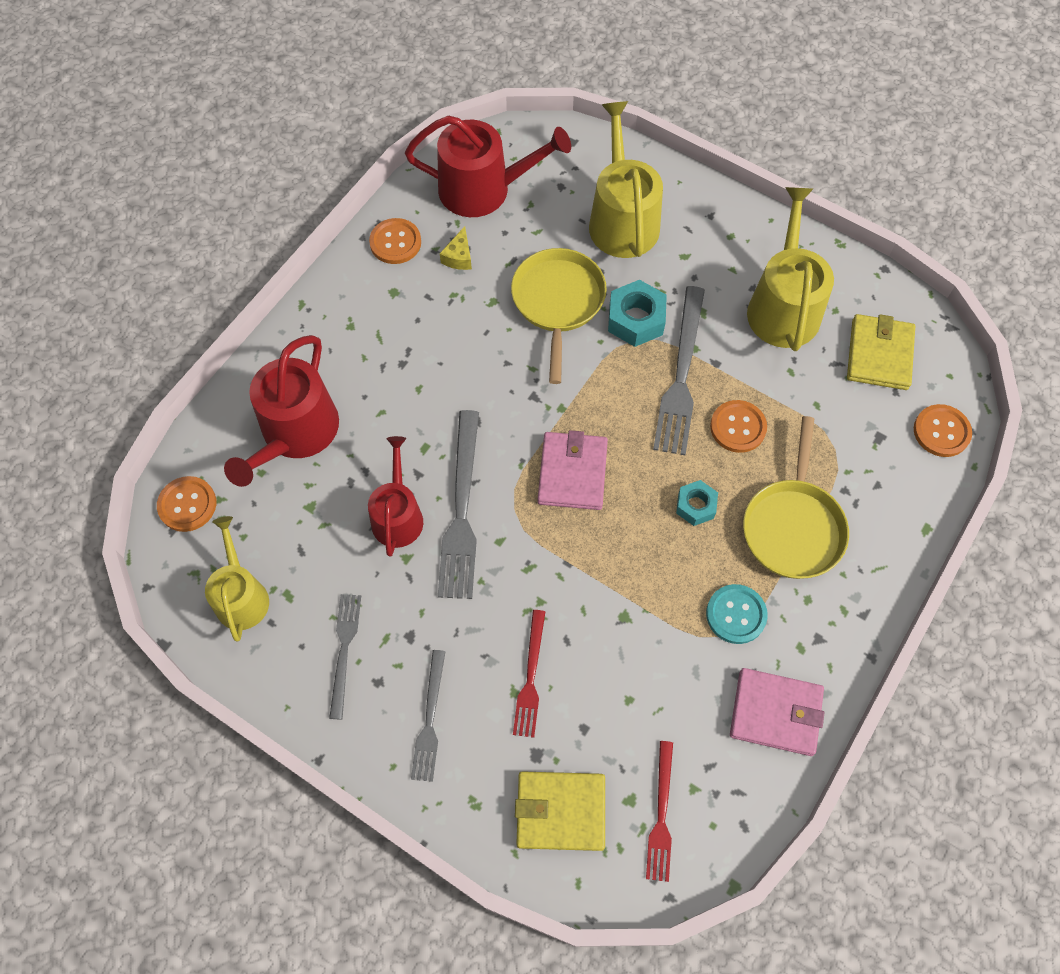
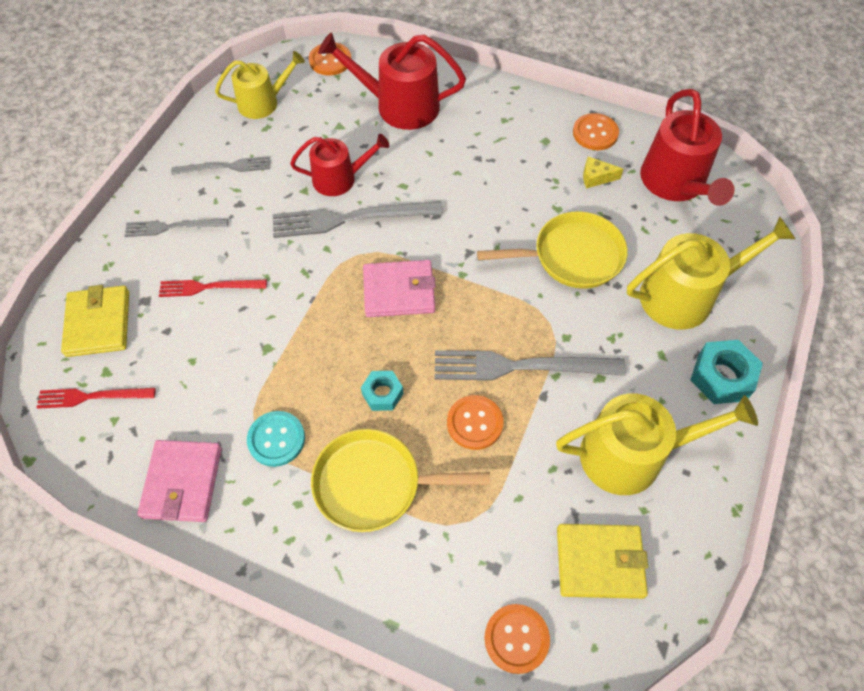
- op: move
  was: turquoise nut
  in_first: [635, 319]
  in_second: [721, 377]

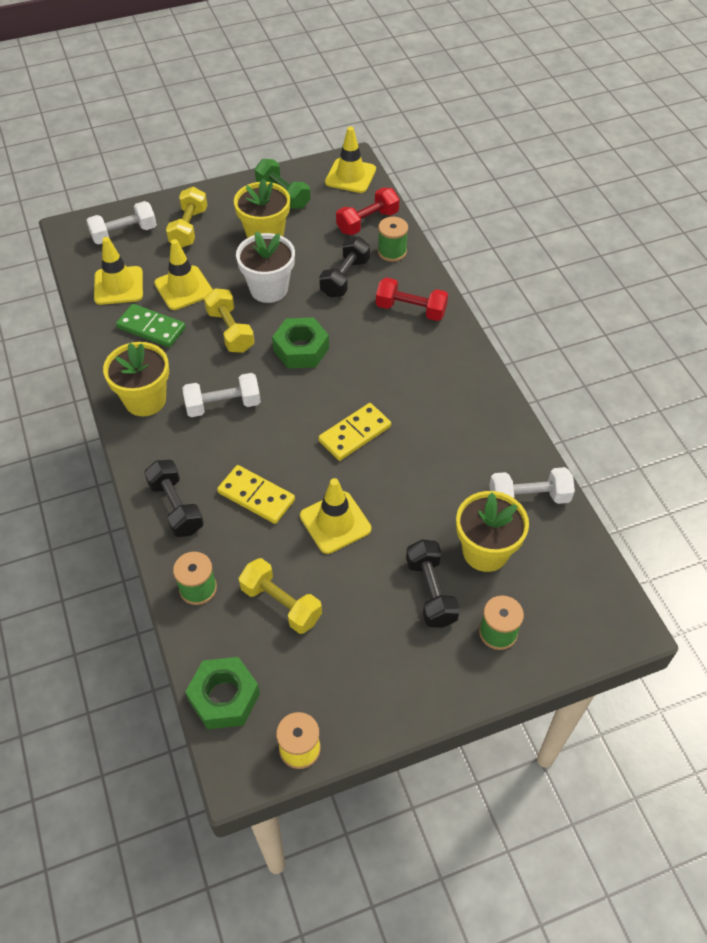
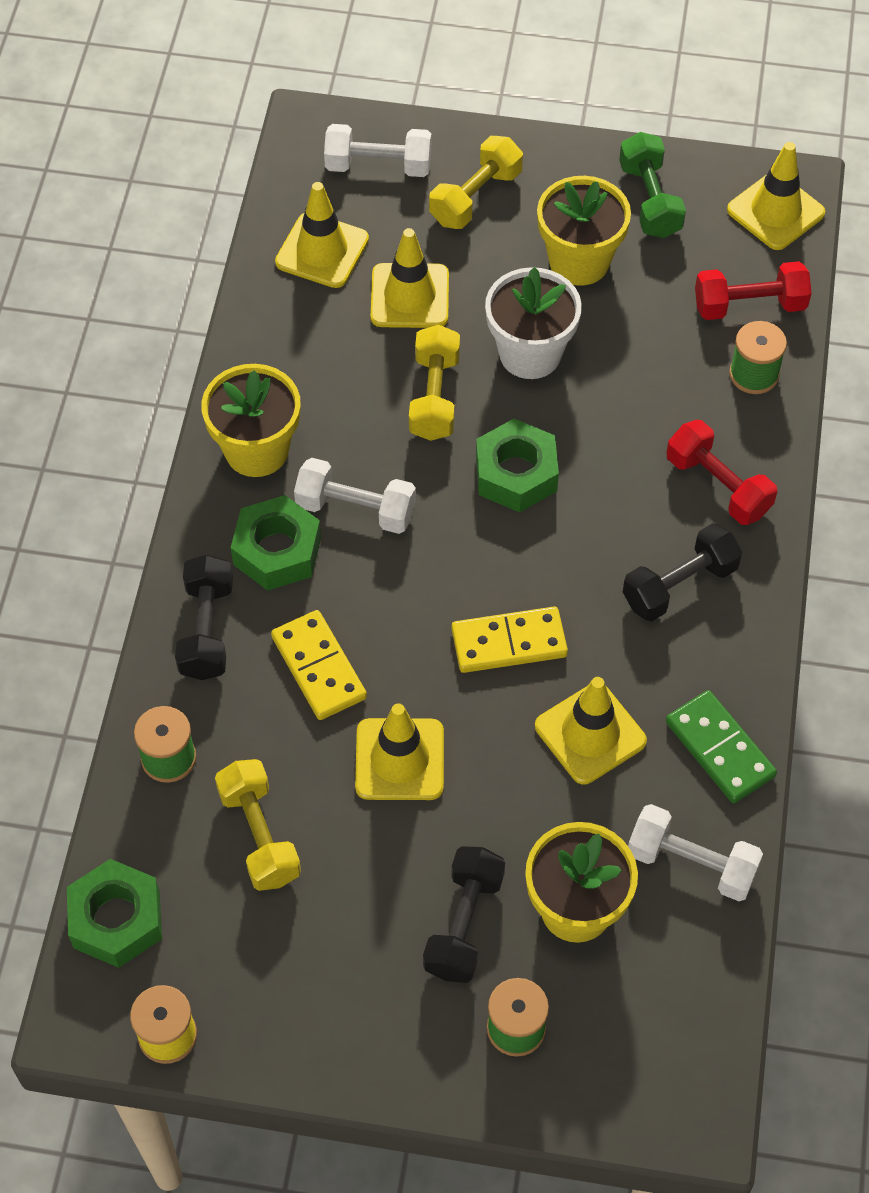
- op: insert
  now: green nut
  in_second: [277, 551]
- op: insert
  now: yellow traffic cone
  in_second: [590, 733]
- op: move
  was: black dumbbell
  in_first: [345, 277]
  in_second: [679, 585]
- op: move
  was: green domino
  in_first: [151, 328]
  in_second: [720, 749]

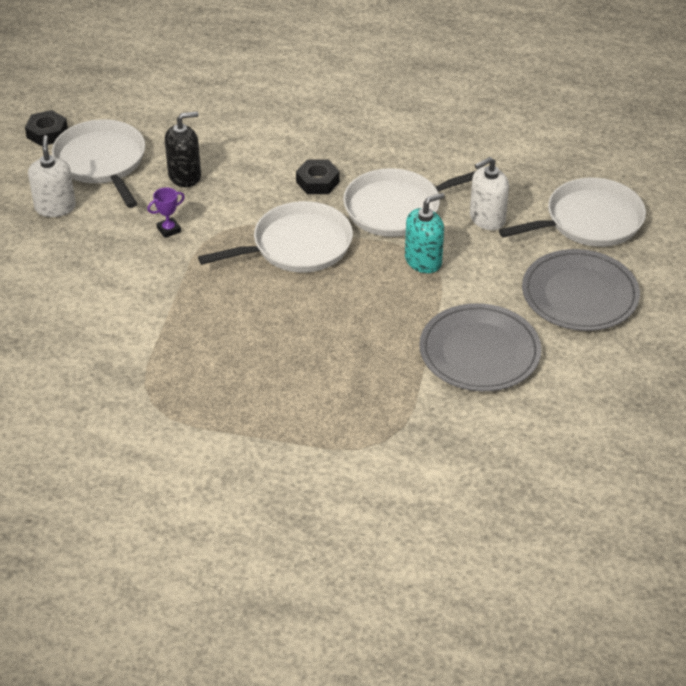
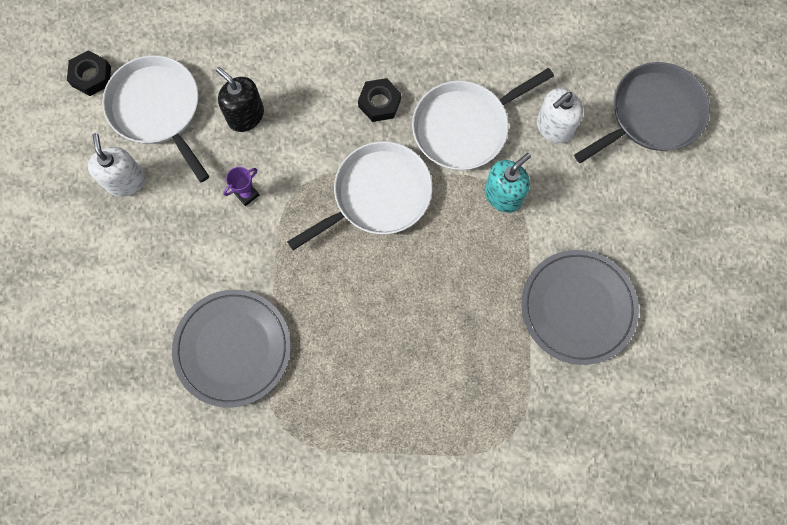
- op: move
  was: grey plate
  in_first: [579, 294]
  in_second: [233, 348]
- op: rotate
  was: black soap dispenser
  in_first: [185, 176]
  in_second: [245, 115]
  clockwise: -105
- op: recolor
  was: white pan
  now: grey pan
  in_first: [589, 221]
  in_second: [652, 114]

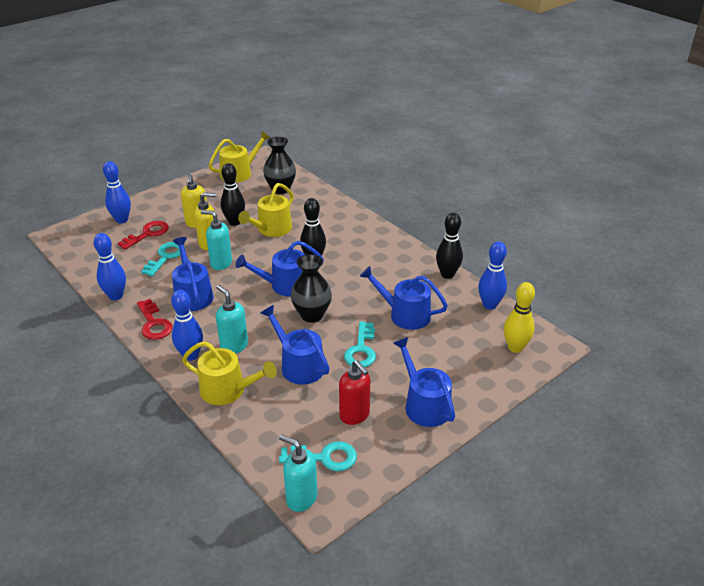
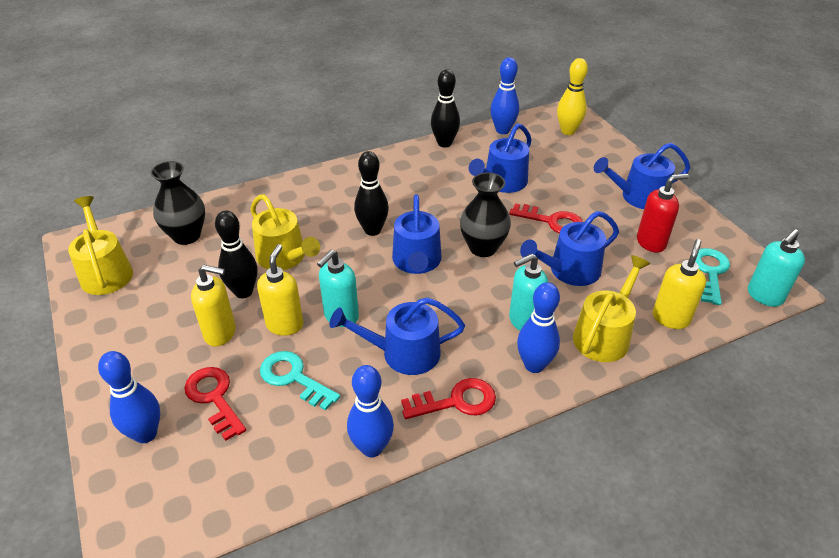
- op: recolor
  was: turquoise key
  now: red key
  in_first: [361, 349]
  in_second: [552, 221]
- op: insert
  now: yellow soap dispenser
  in_second: [670, 318]

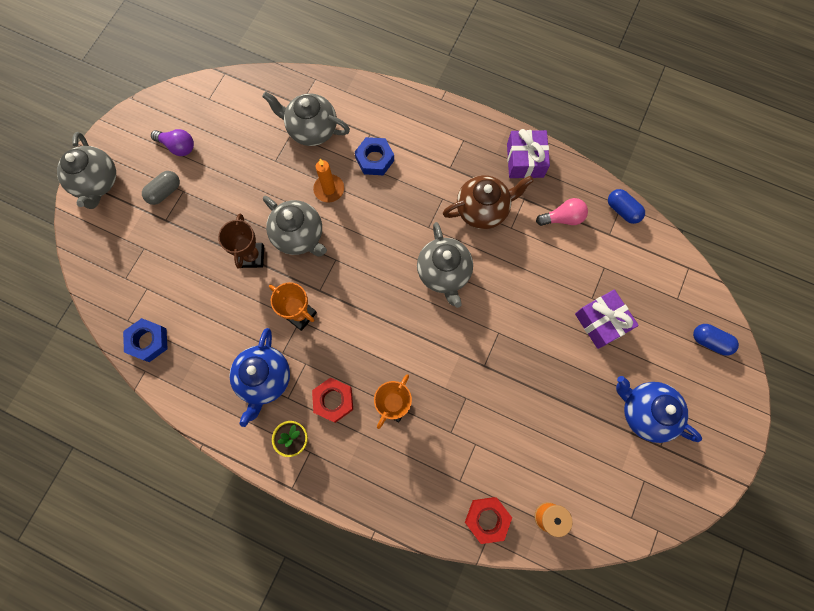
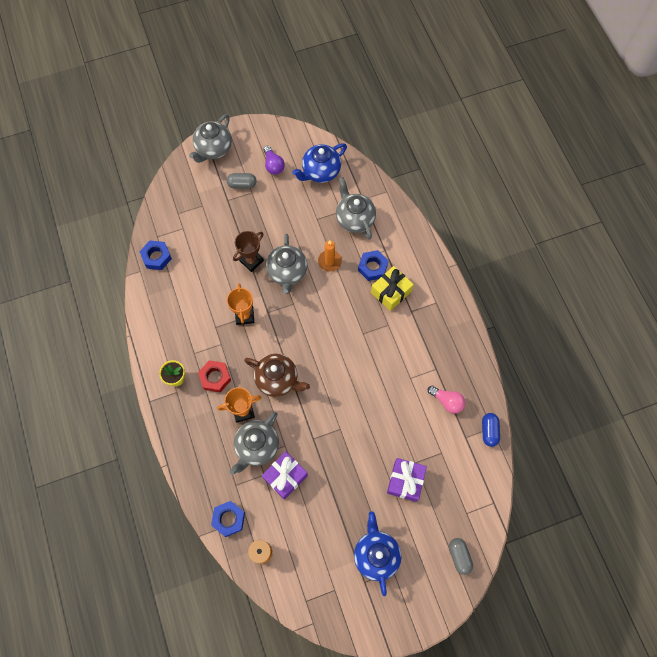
- op: recolor
  was: red nut
  now: blue nut
  in_first: [487, 519]
  in_second: [229, 519]
- op: move
  was: grey teapot
  in_first: [444, 273]
  in_second: [257, 447]
- op: move
  was: brown teapot
  in_first: [483, 210]
  in_second: [278, 380]
- op: move
  was: purple gift
  in_first: [525, 160]
  in_second: [285, 477]
- op: move
  was: blue teapot
  in_first: [265, 379]
  in_second: [320, 172]
- op: insert
  now: yellow gift
  in_second: [391, 292]
- op: recolor
  was: blue capsule
  now: grey capsule
  in_first: [710, 341]
  in_second: [459, 556]

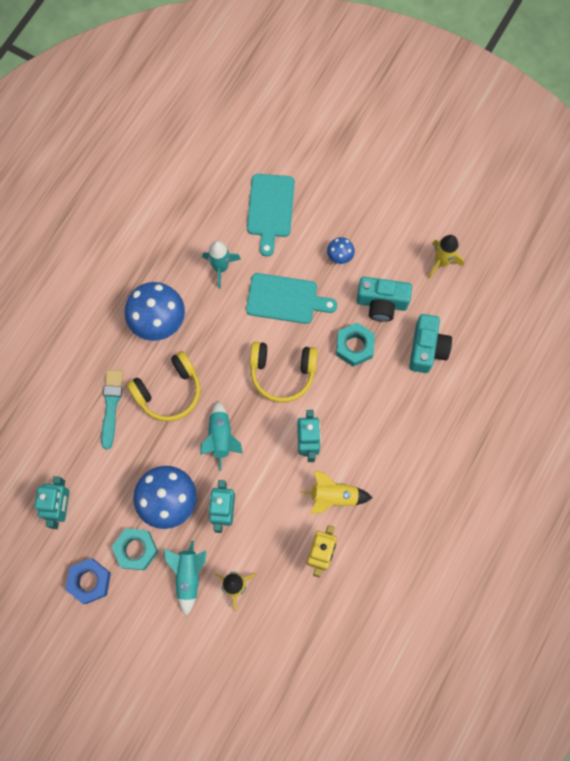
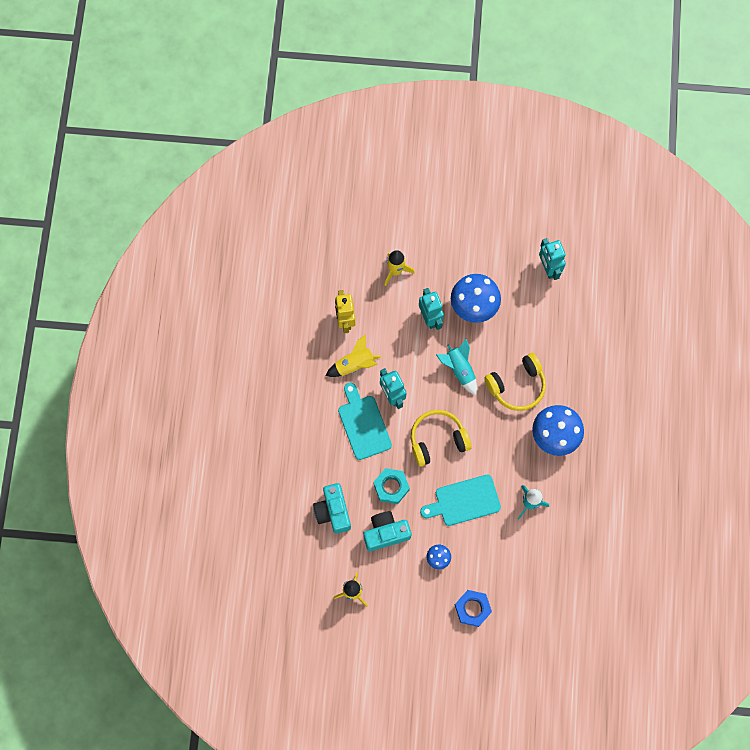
- op: move
  was: turquoise cutting board
  in_first: [270, 209]
  in_second: [363, 424]
- op: move
  was: blue nut
  in_first: [89, 581]
  in_second: [472, 608]
- op: rotate
  was: yellow headphones
  in_first: [169, 391]
  in_second: [517, 386]
  clockwise: -150
- op: delete
  was: turquoise brush
  in_first: [111, 405]
- op: delete
  was: turquoise nut
  in_first: [136, 550]
- op: delete
  was: turquoise rocket
  in_first: [188, 576]

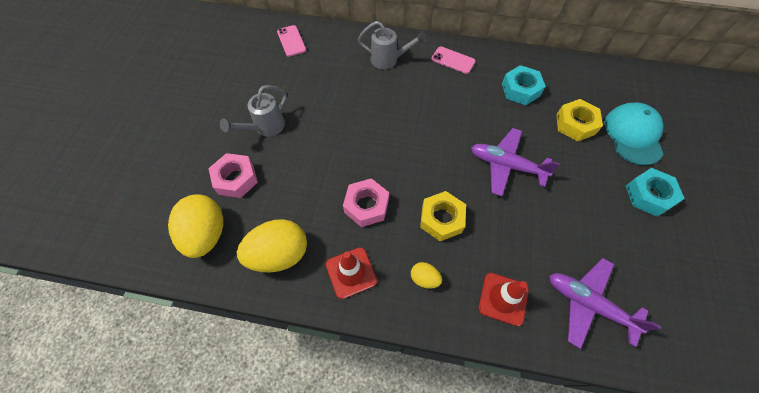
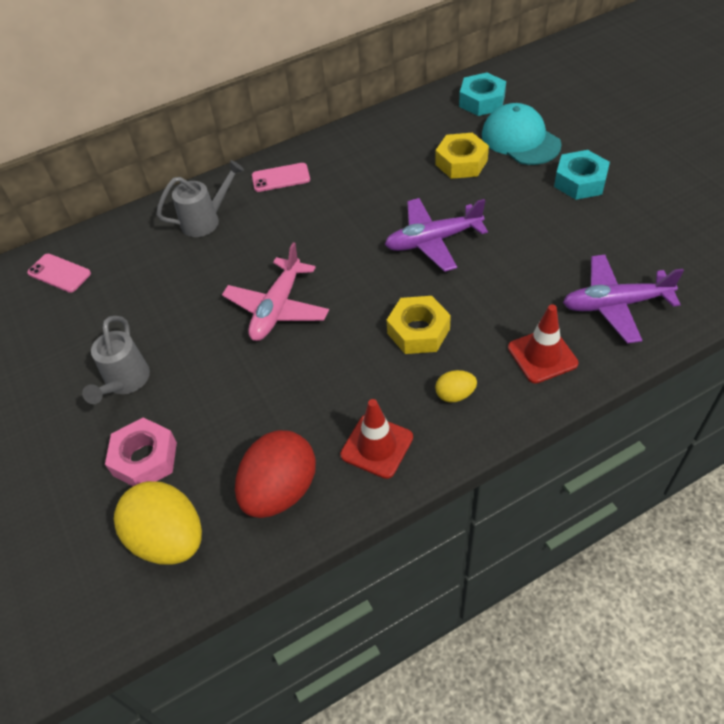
- op: insert
  now: pink plane
  in_second: [277, 308]
- op: recolor
  was: yellow egg
  now: red egg
  in_first: [279, 254]
  in_second: [280, 490]
- op: move
  was: turquoise nut
  in_first: [520, 89]
  in_second: [482, 101]
- op: delete
  was: pink nut
  in_first: [366, 206]

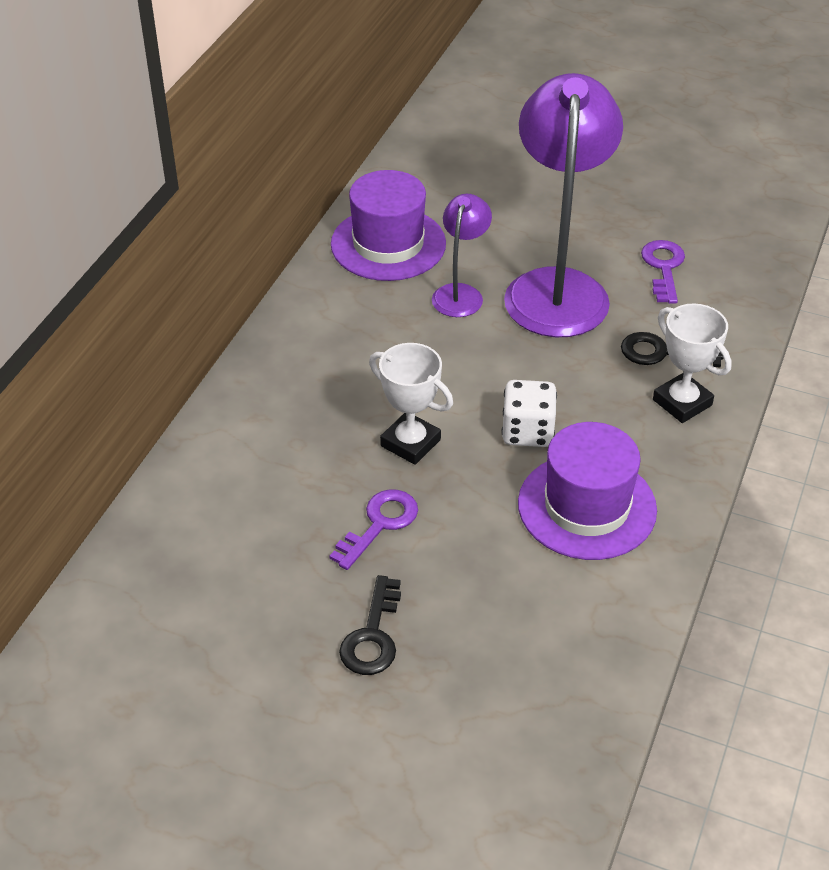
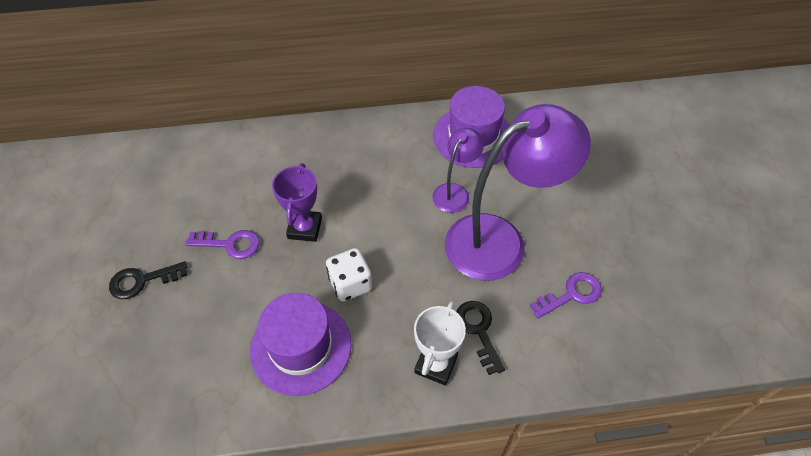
- op: recolor
  was: white trophy
  now: purple trophy
  in_first: [410, 443]
  in_second: [305, 228]
- op: rotate
  was: purple lamp
  in_first: [460, 293]
  in_second: [455, 192]
  clockwise: -45

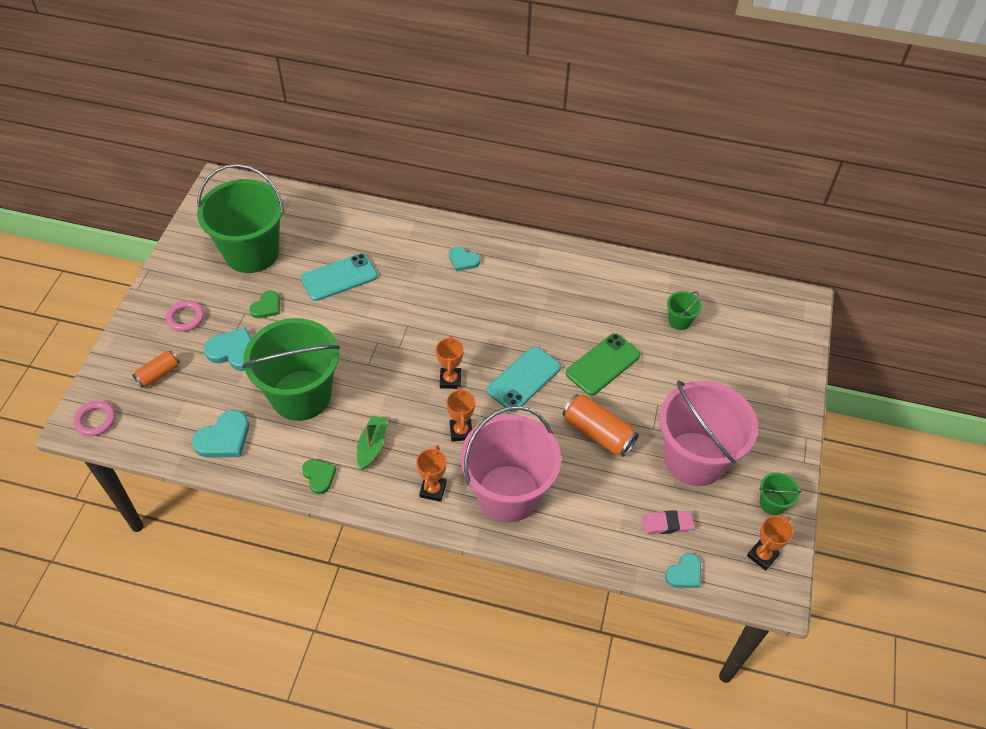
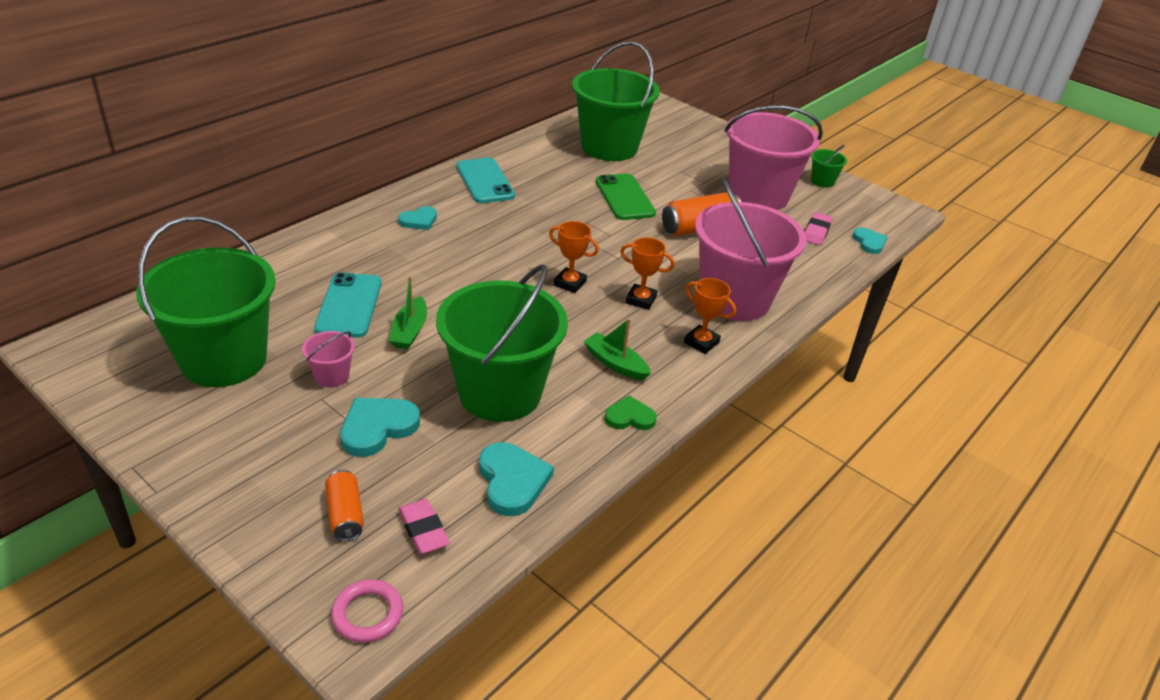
- op: replace
  was: green heart
  now: pink bucket
  in_first: [267, 307]
  in_second: [332, 376]
- op: insert
  now: green boat
  in_second: [409, 331]
- op: insert
  now: pink eraser
  in_second: [423, 530]
- op: move
  was: turquoise phone
  in_first: [524, 379]
  in_second: [485, 181]
- op: resize
  was: green bucket
  in_first: [679, 321]
  in_second: [609, 147]
  ratio: 2.47
- op: delete
  was: pink ring
  in_first: [185, 318]
- op: delete
  was: orange trophy
  in_first: [762, 555]

